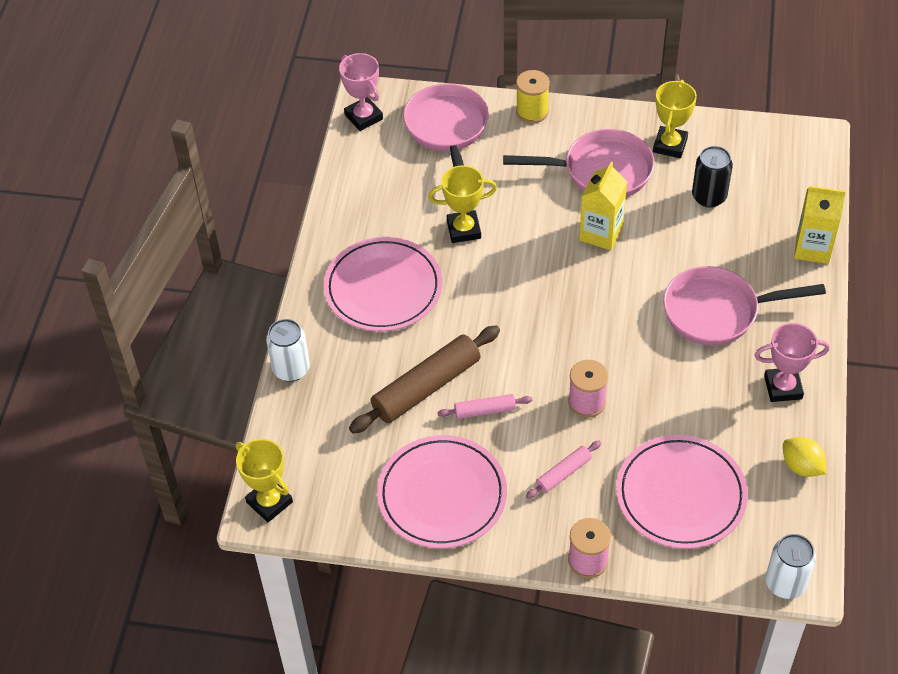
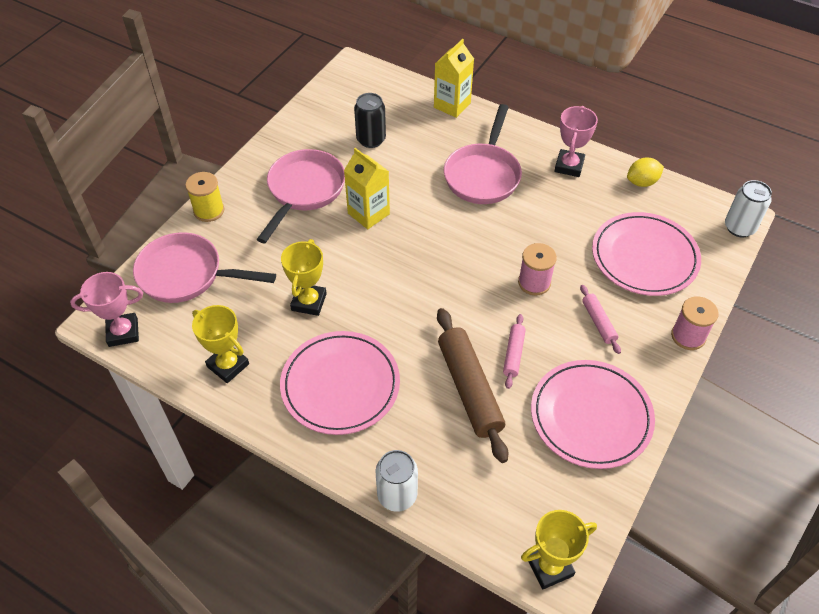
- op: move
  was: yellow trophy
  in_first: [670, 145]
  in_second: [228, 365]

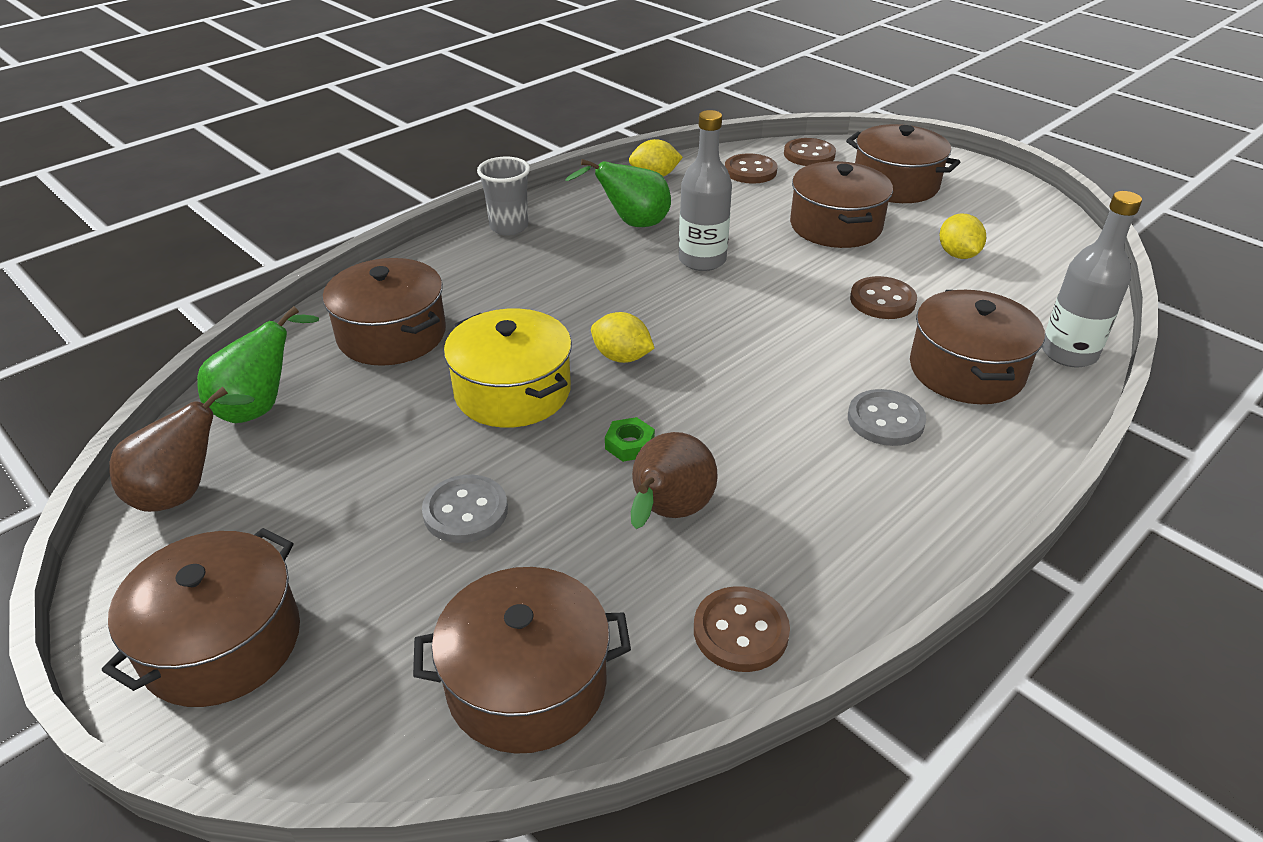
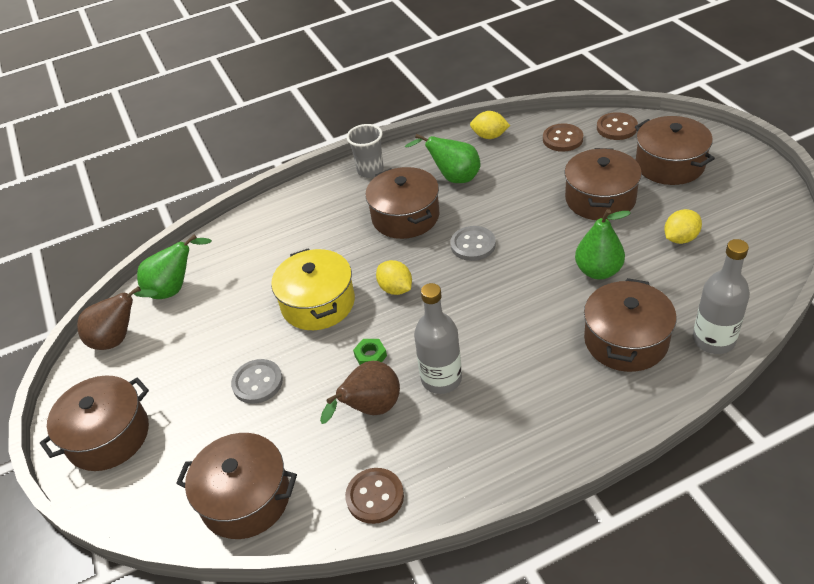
- op: move
  was: brown pot
  in_first: [392, 334]
  in_second: [405, 216]
- op: move
  was: grey bottle
  in_first: [702, 260]
  in_second: [441, 379]
- op: move
  was: grey button
  in_first: [885, 420]
  in_second: [473, 245]
- op: replace
  was: brown button
  now: green pear
  in_first: [882, 300]
  in_second: [598, 271]
- op: rotate
  was: yellow lemon
  in_first: [957, 255]
  in_second: [680, 238]
  clockwise: 45

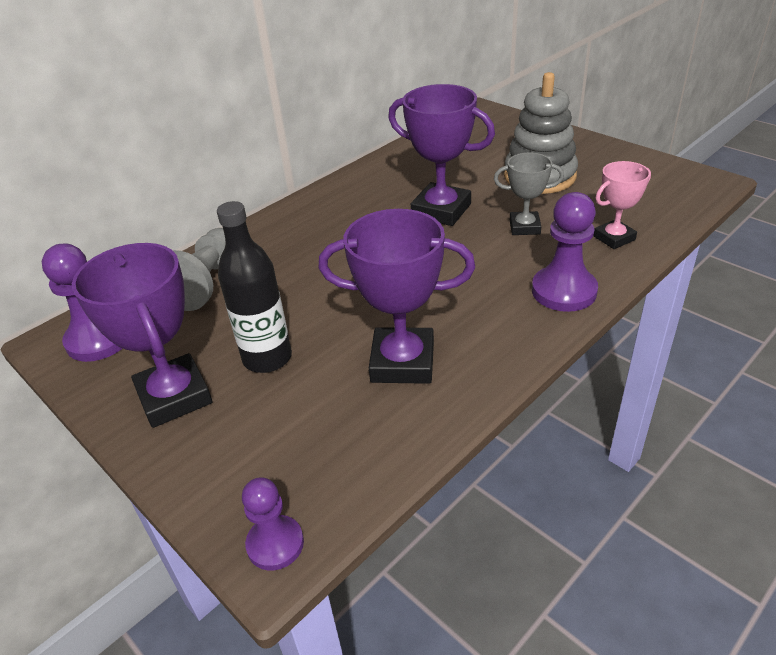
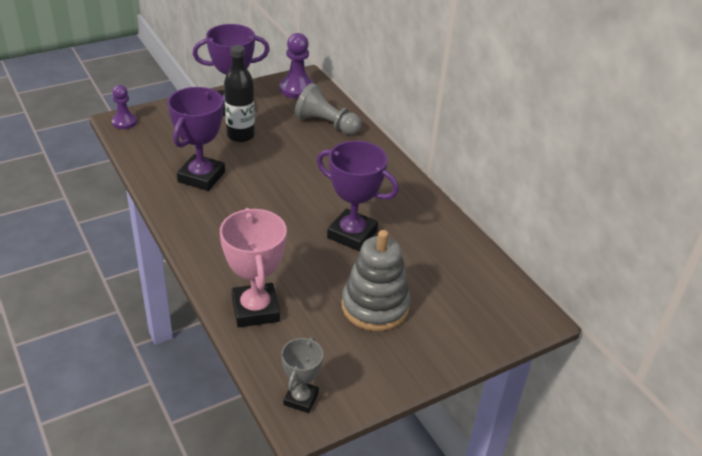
- op: resize
  was: pink trophy
  in_first: [614, 238]
  in_second: [255, 309]
  ratio: 1.7
- op: move
  was: grey trophy
  in_first: [524, 227]
  in_second: [301, 399]
- op: rotate
  was: purple trophy
  in_first: [441, 210]
  in_second: [352, 234]
  clockwise: 75
- op: delete
  was: purple pawn
  in_first: [564, 291]

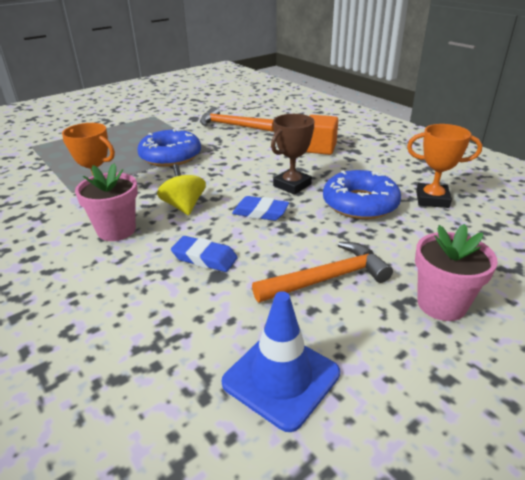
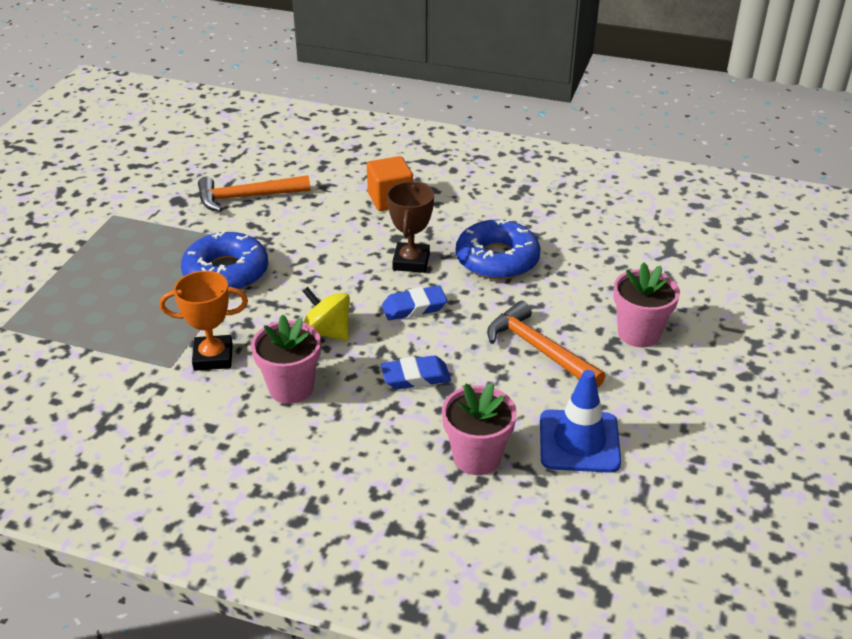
- op: insert
  now: pink flower pot
  in_second: [477, 457]
- op: rotate
  was: orange hammer
  in_first: [327, 278]
  in_second: [539, 349]
  clockwise: -75
- op: delete
  was: orange trophy
  in_first: [432, 199]

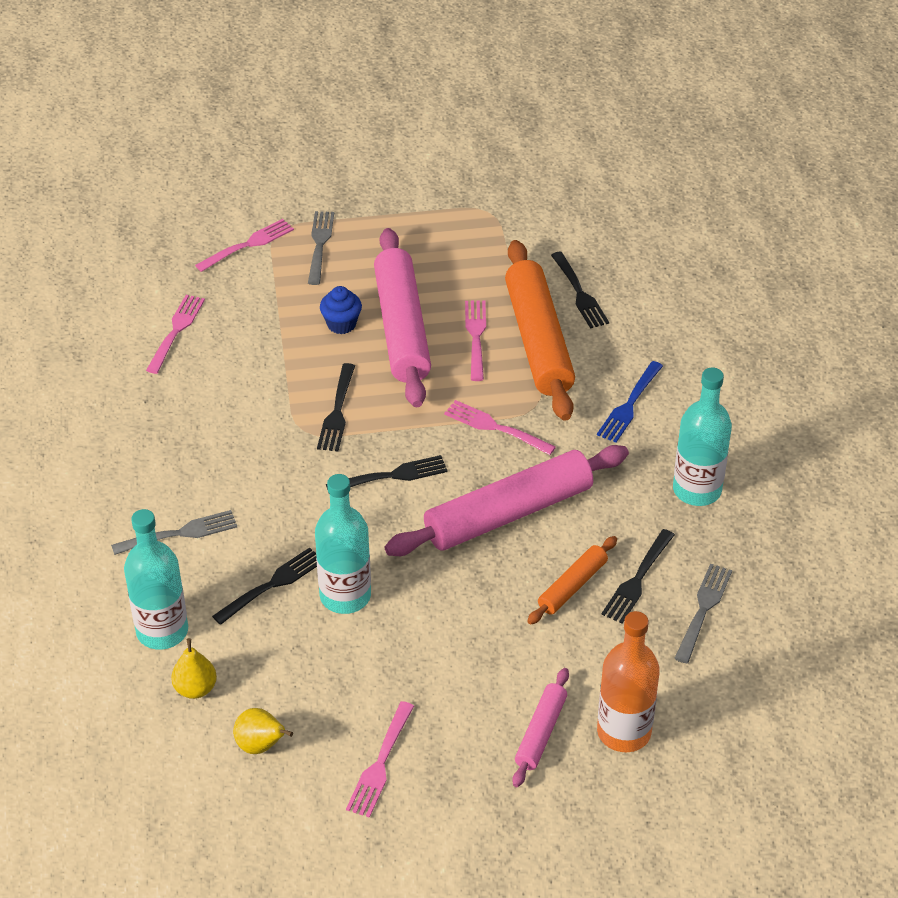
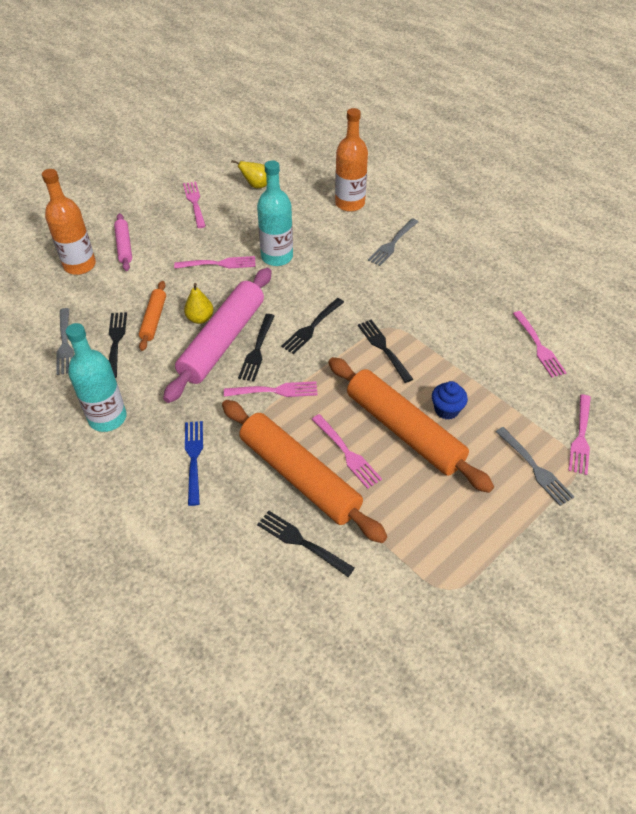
- op: insert
  now: pink fork
  in_second: [218, 264]
- op: move
  was: yellow pear
  in_first: [195, 688]
  in_second: [200, 318]
- op: move
  was: black fork
  in_first: [271, 585]
  in_second: [257, 349]
- op: recolor
  was: pink rolling pin
  now: orange rolling pin
  in_first: [402, 328]
  in_second: [404, 430]
- op: recolor
  was: turquoise bottle
  now: orange bottle
  in_first: [162, 631]
  in_second: [350, 203]

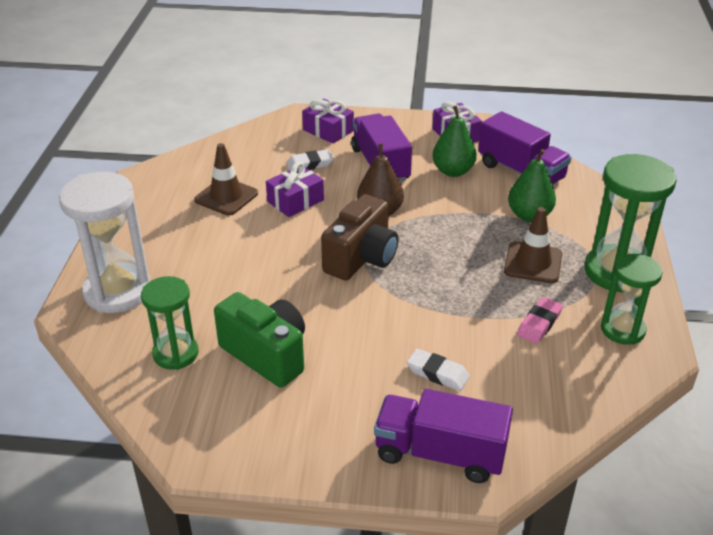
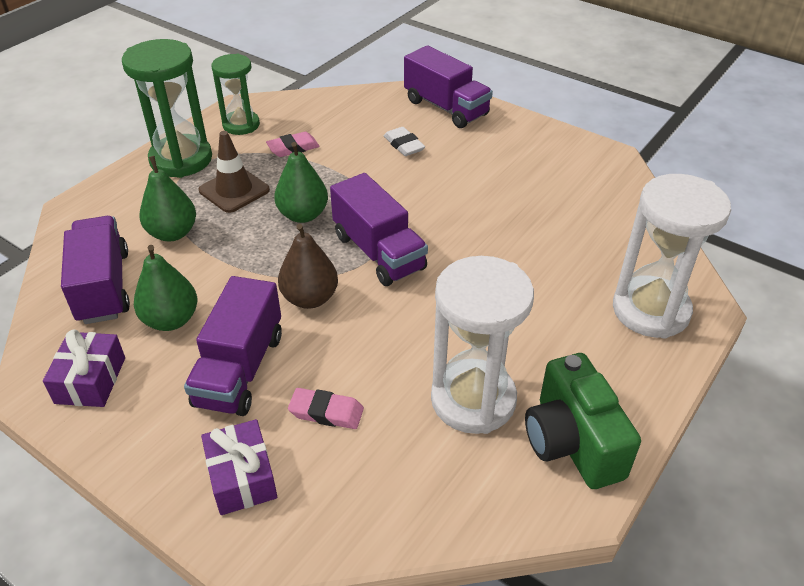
- op: insert
  now: green pear
  in_second: [303, 215]
- op: recolor
  was: white eraser
  now: pink eraser
  in_first: [310, 164]
  in_second: [326, 412]
- op: replace
  was: brown camera
  now: purple truck
  in_first: [361, 258]
  in_second: [378, 252]
- op: replace
  was: brown traffic cone
  now: white hourglass
  in_first: [226, 197]
  in_second: [473, 400]
- op: move
  was: green camera
  in_first: [266, 355]
  in_second: [572, 442]
- op: delete
  was: green hourglass
  in_first: [176, 354]
- op: delete
  was: purple gift
  in_first: [295, 201]

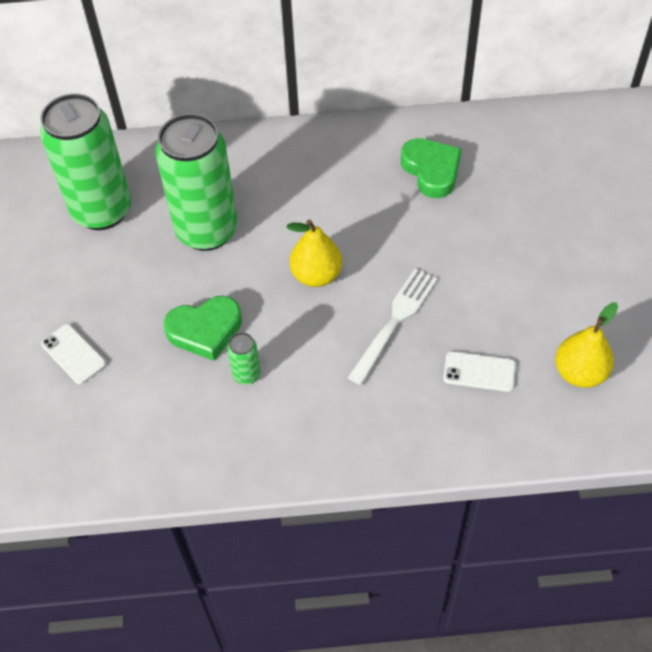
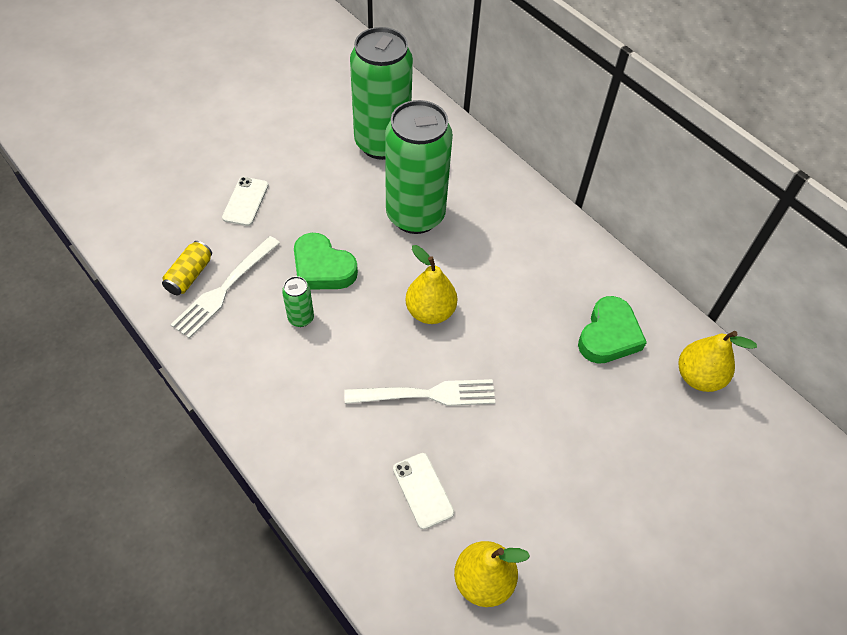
- op: insert
  now: yellow can
  in_second: [190, 275]
- op: insert
  now: white fork
  in_second: [225, 289]
- op: insert
  now: yellow pear
  in_second: [698, 377]

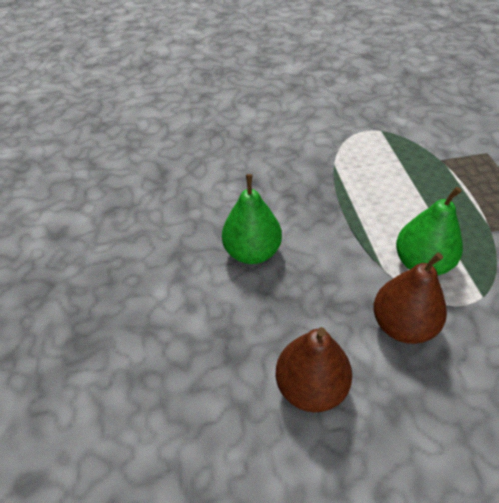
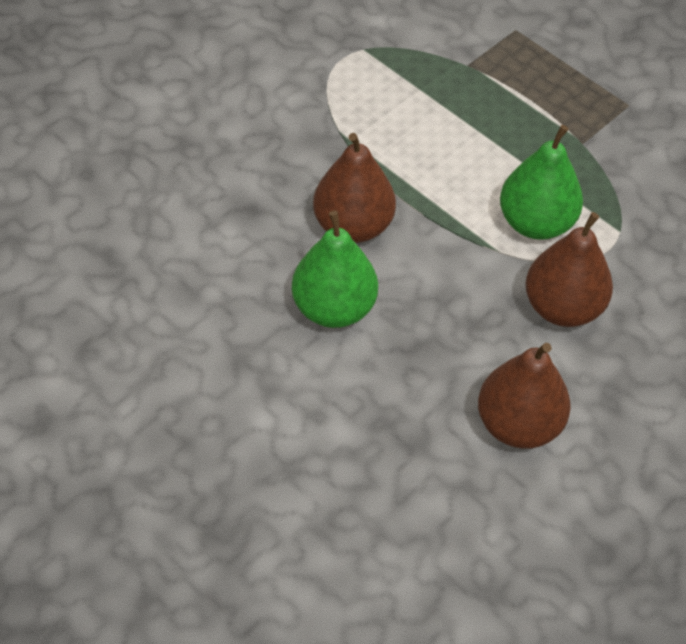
- op: insert
  now: brown pear
  in_second: [353, 226]

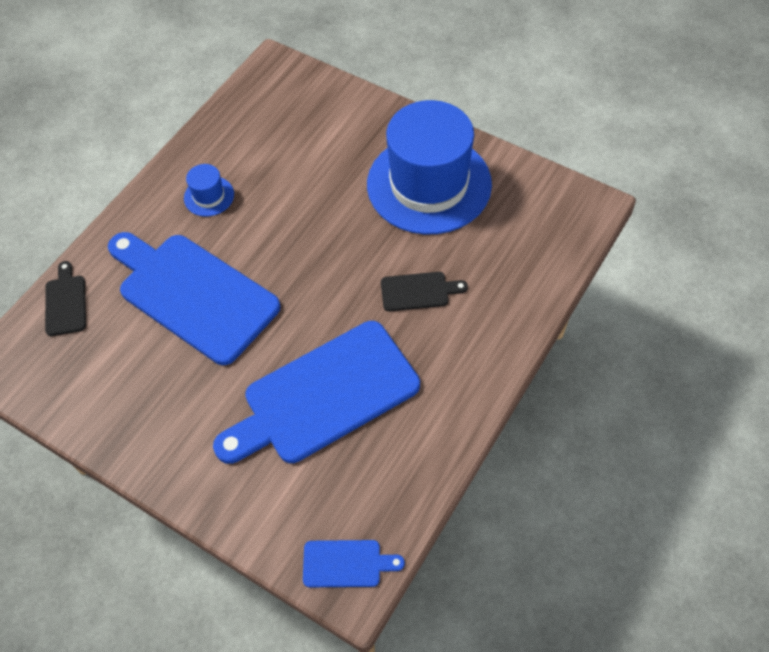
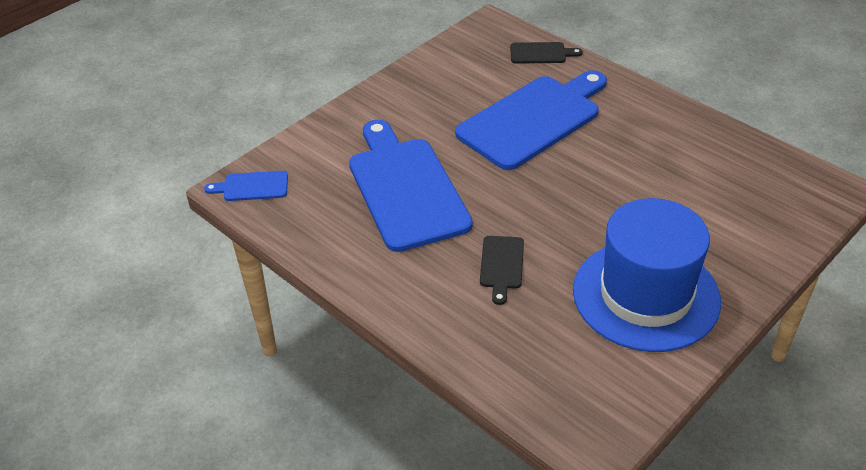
- op: rotate
  was: blue cutting board
  in_first: [346, 564]
  in_second: [252, 186]
  clockwise: 75
- op: delete
  was: blue hat
  in_first: [209, 196]

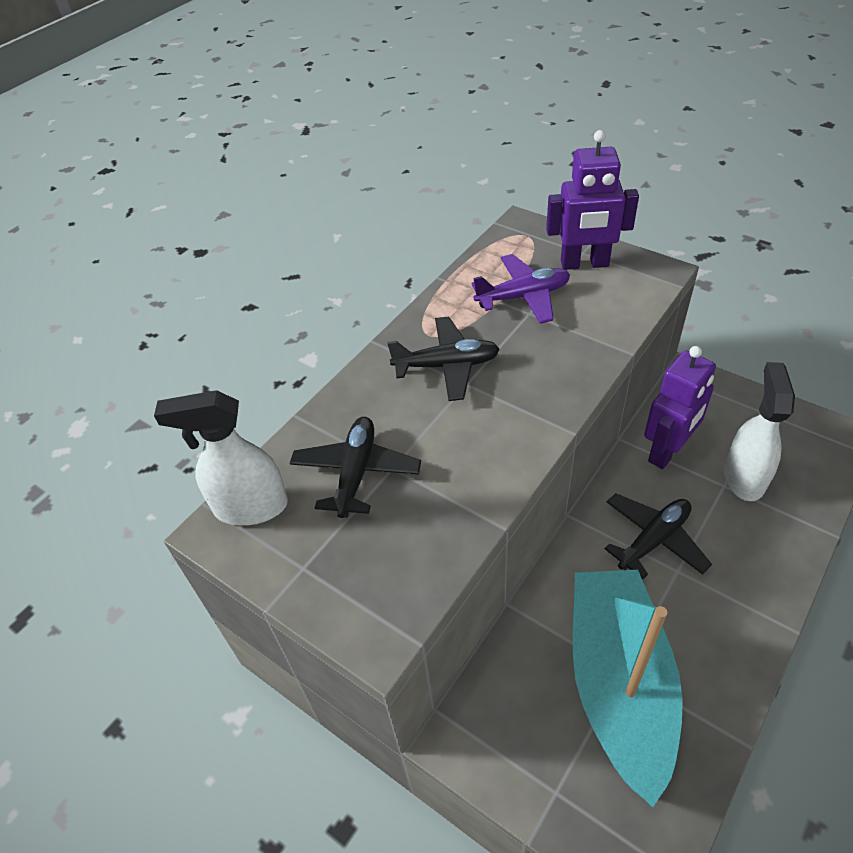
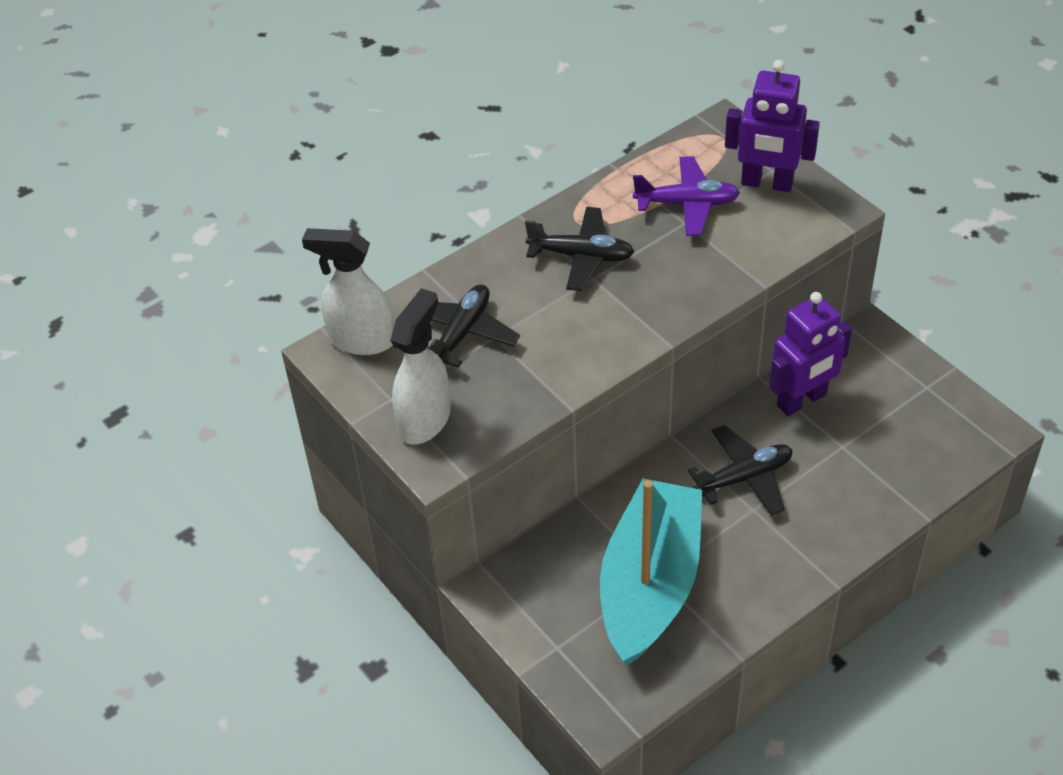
- op: move
  was: white spray bottle
  in_first: [744, 477]
  in_second: [425, 420]

